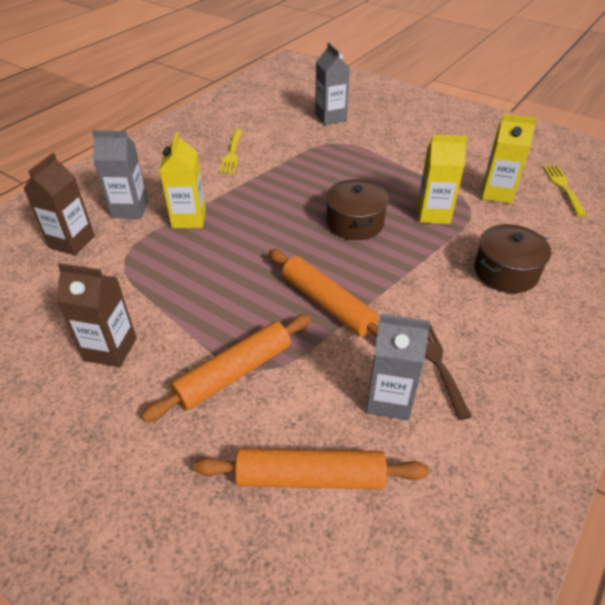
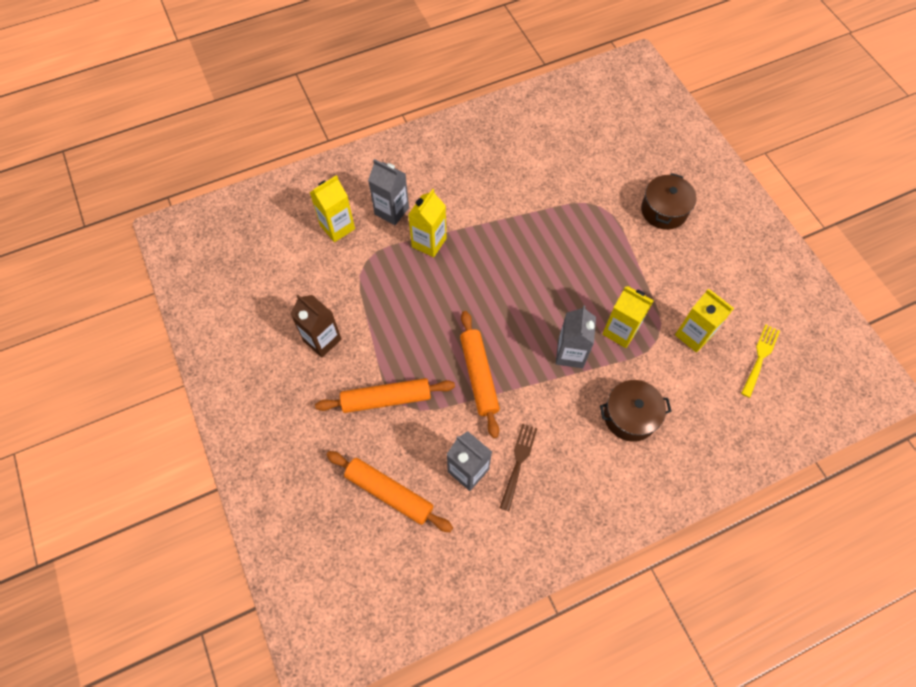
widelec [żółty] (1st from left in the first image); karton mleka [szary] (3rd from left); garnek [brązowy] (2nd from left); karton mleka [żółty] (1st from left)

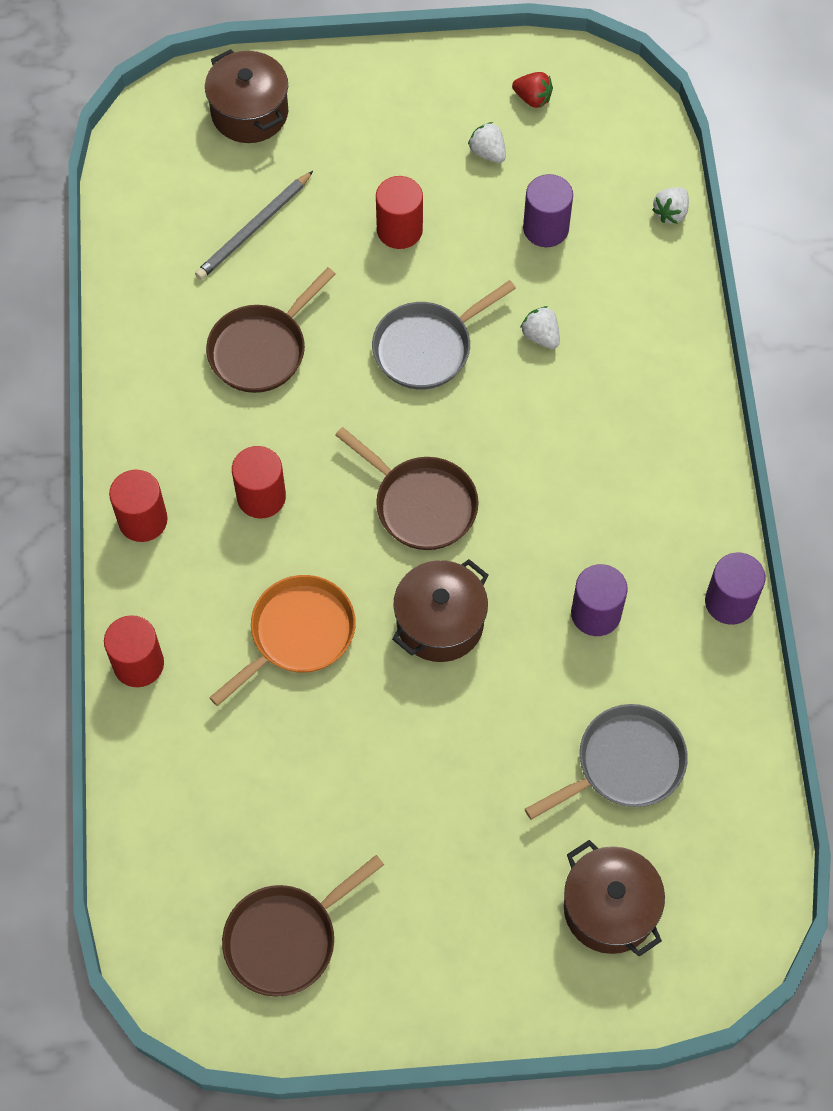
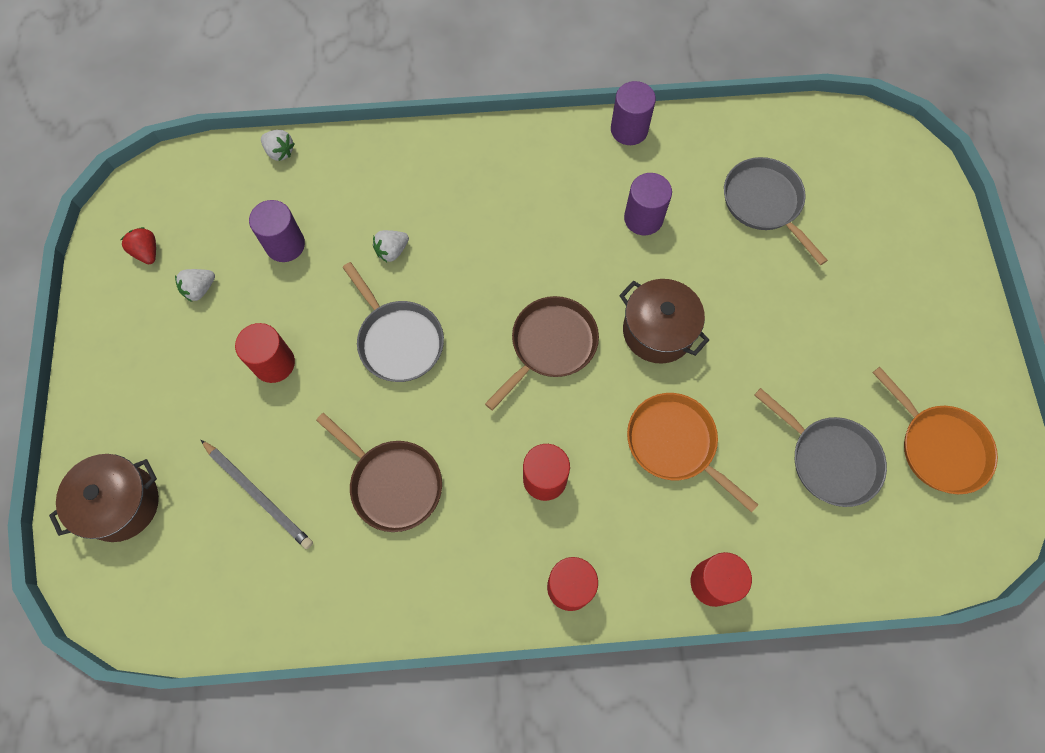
garnek [brązowy] (3rd from left in the first image); patelnia [szary] (3rd from left); patelnia [pomarańczowy] (2nd from left); truskawka [czerwony]

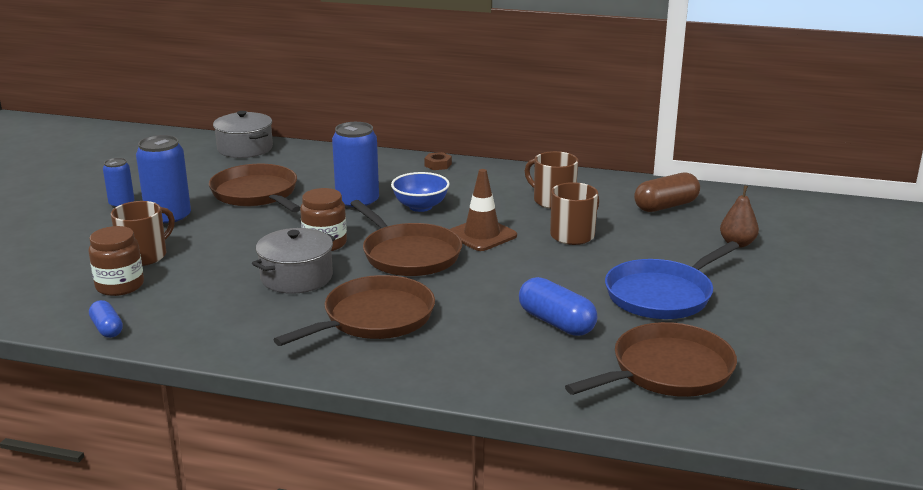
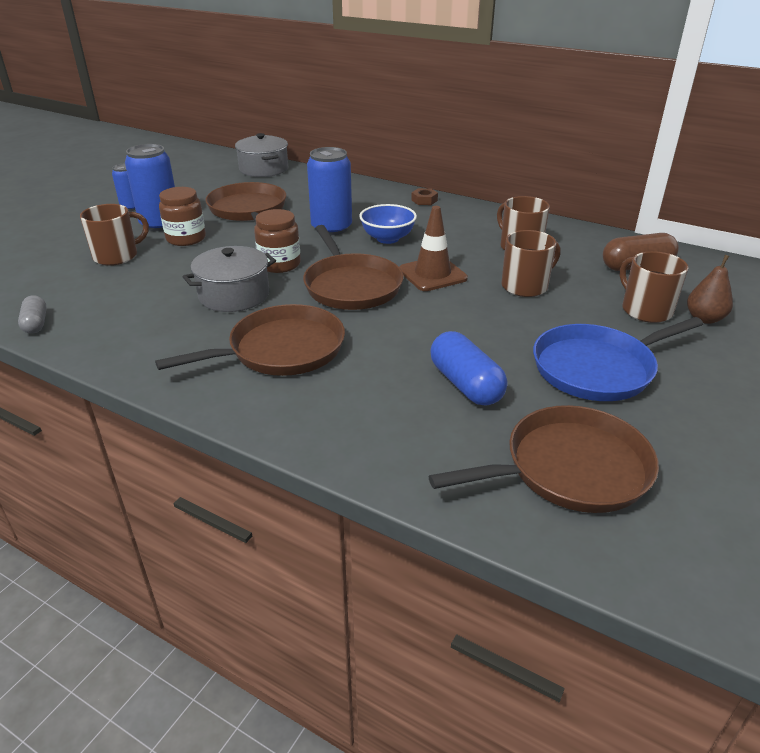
kubek [brązowy] (4th from left); słoik [brązowy] (1st from left); kapsułka [szary]

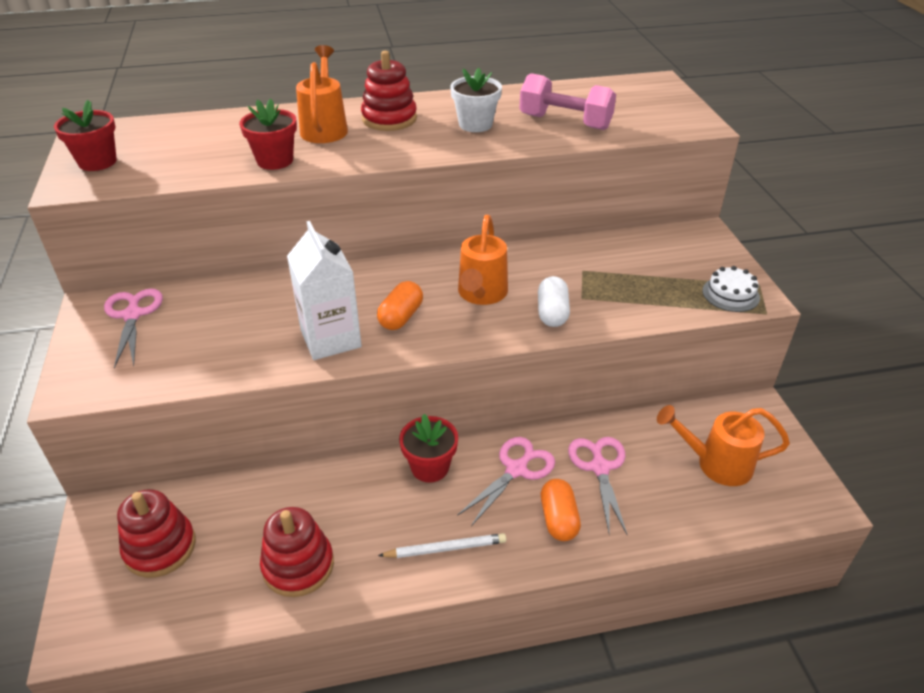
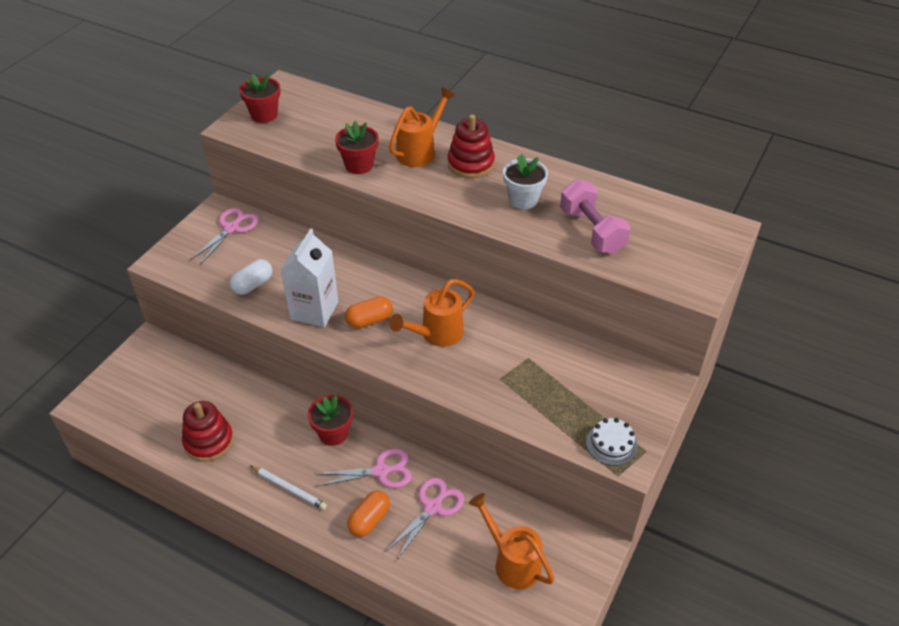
zabawka nakładanka [czerwony] (1st from left in the first image); kapsułka [biały]

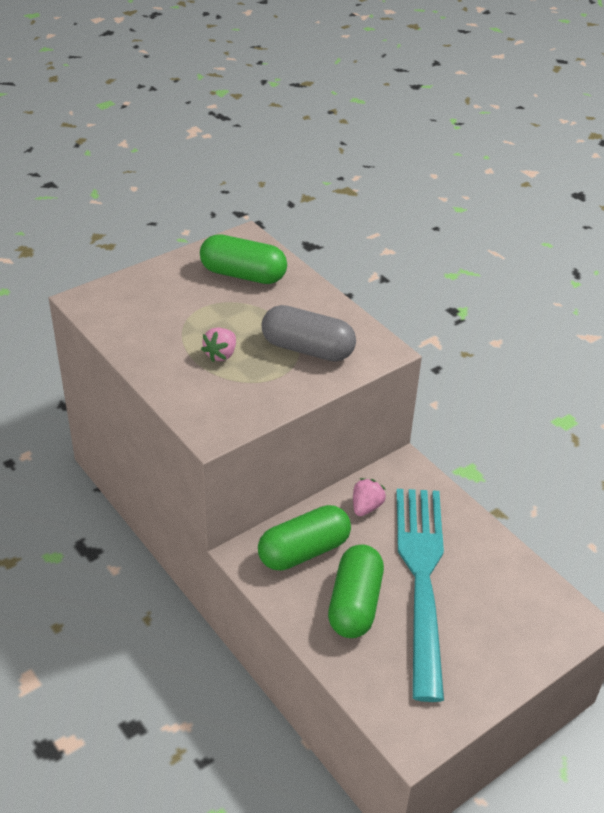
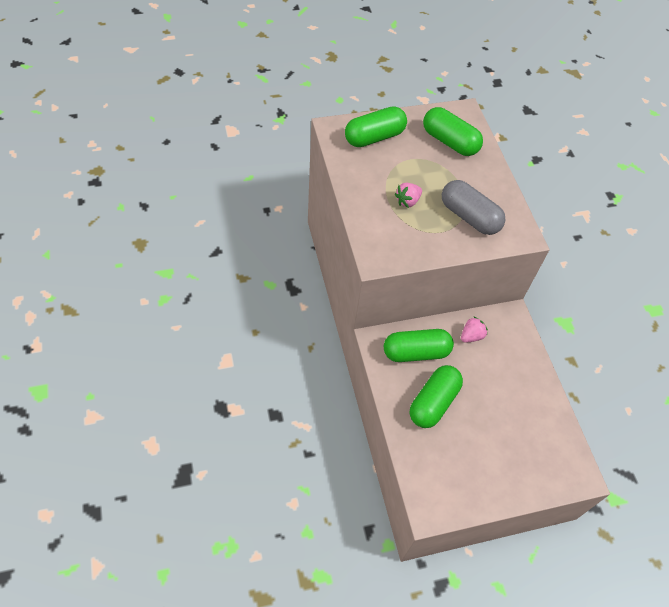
widelec [turkusowy]; kapsułka [zielony] (1st from left)

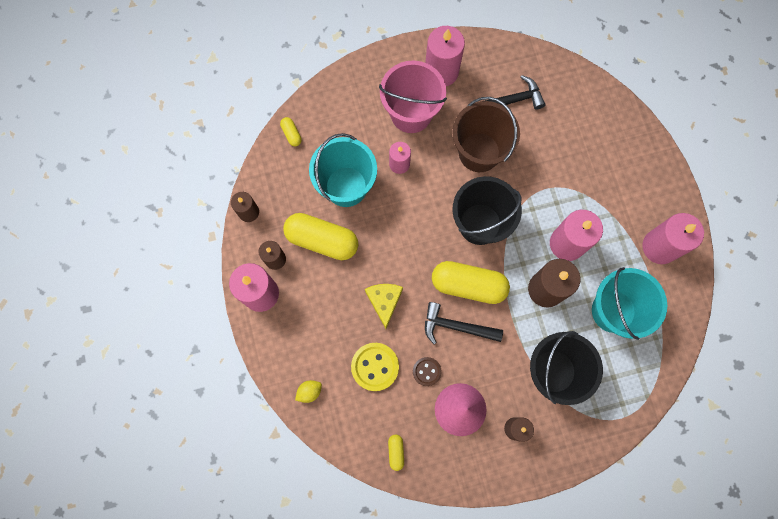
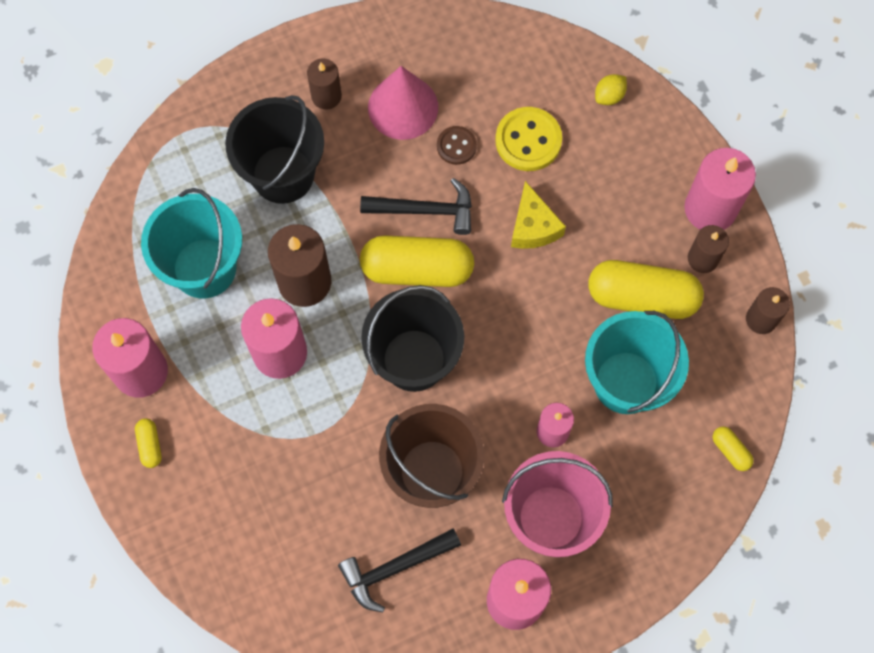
kapsułka [żółty] (1st from left)

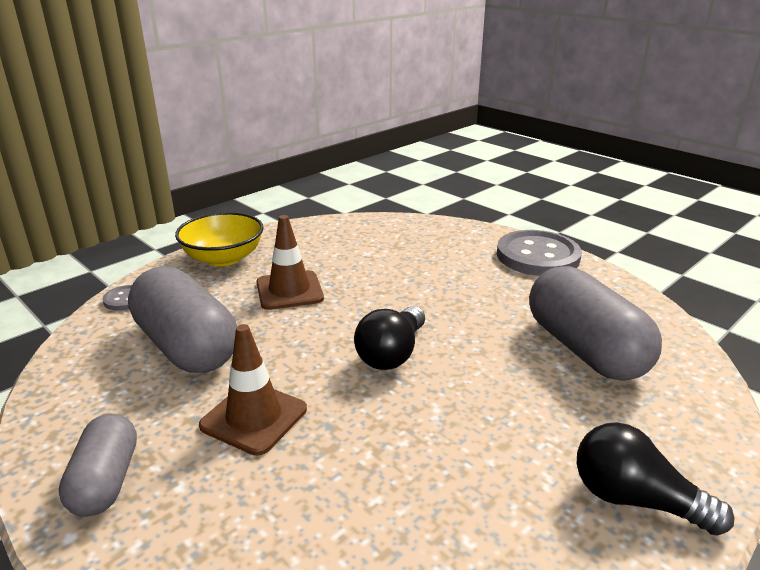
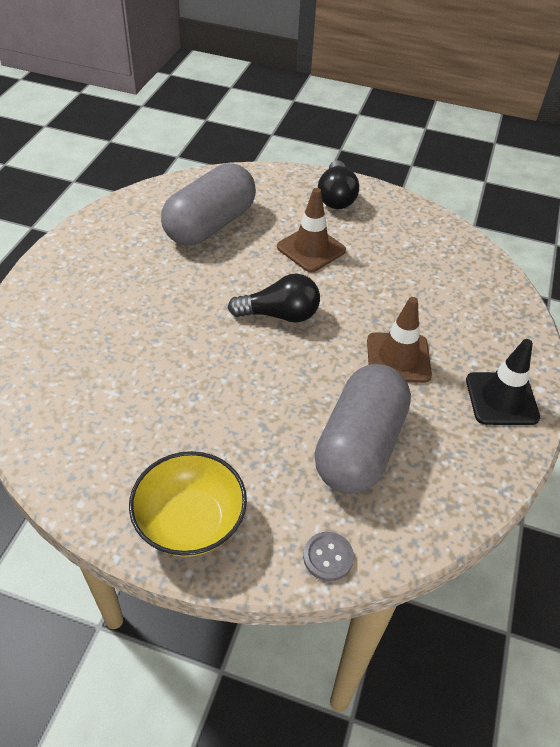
guzik [szary] (2nd from left in the first image); pachołek [brązowy] (1st from left); pachołek [czarny]

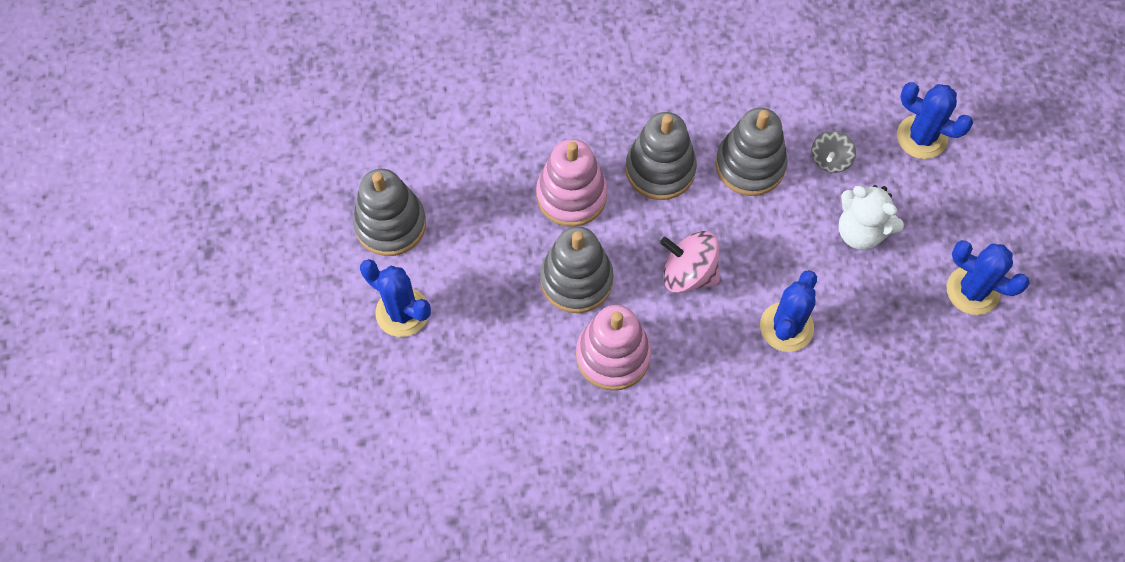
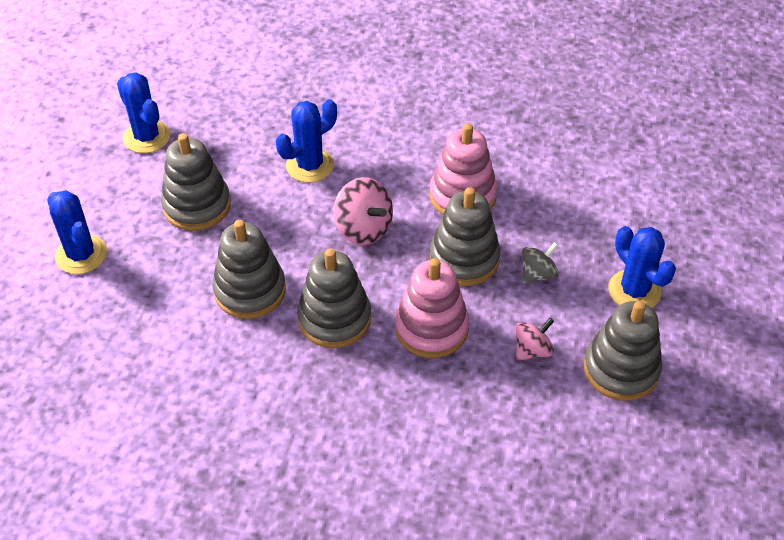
bączek [różowy] (2nd from left); bączek [szary]; zabawka nakładanka [szary] (1st from left)

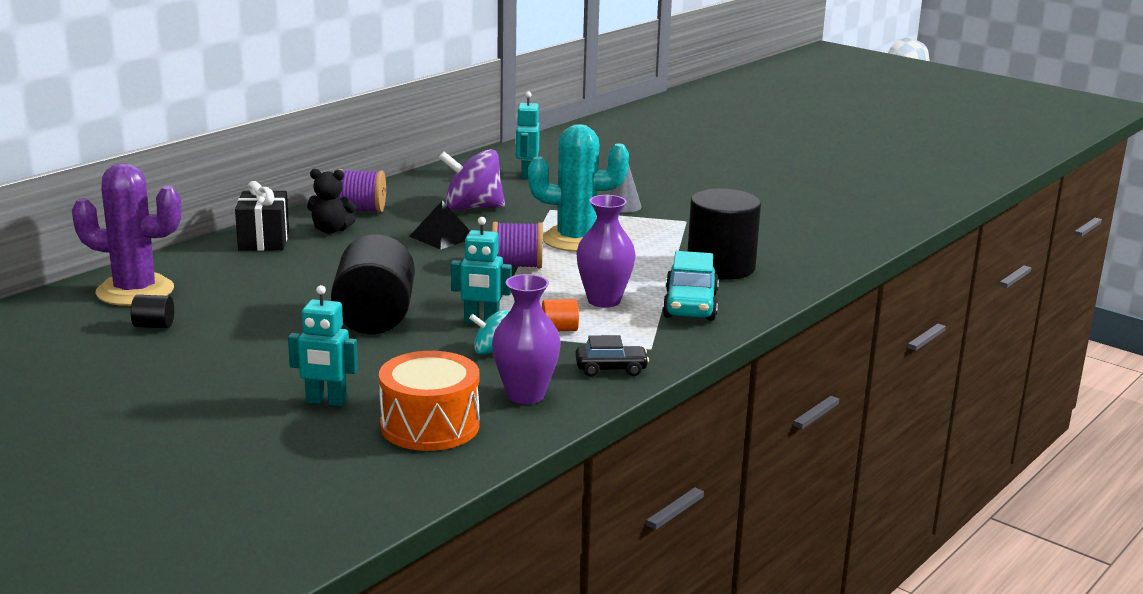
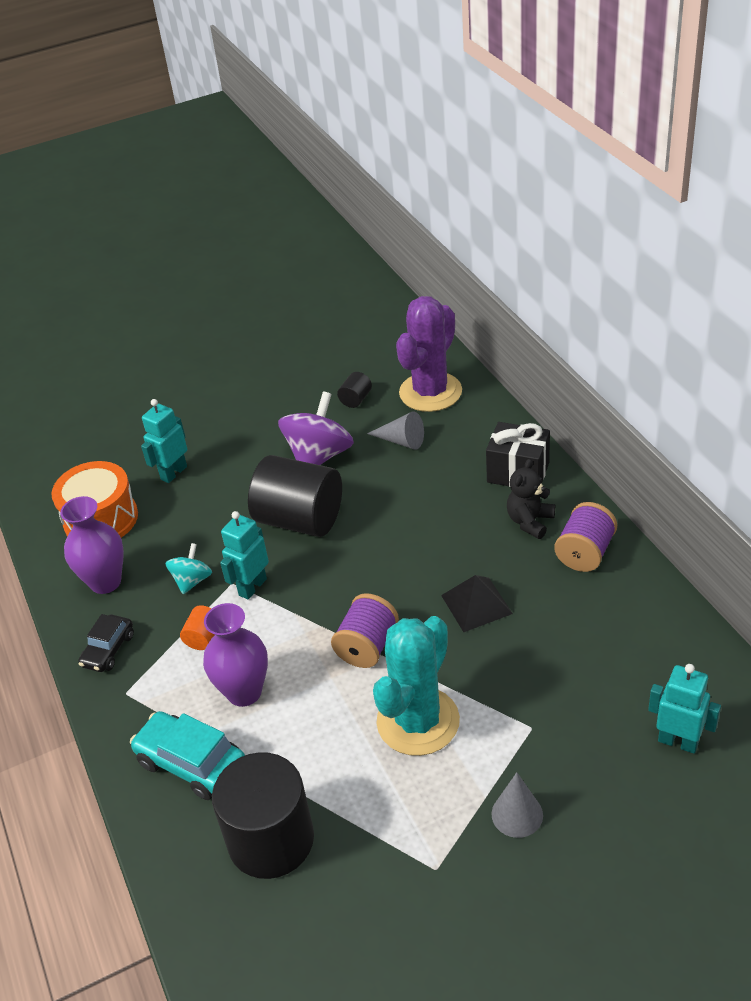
stożek [szary] (1st from left); bączek [fioletowy]

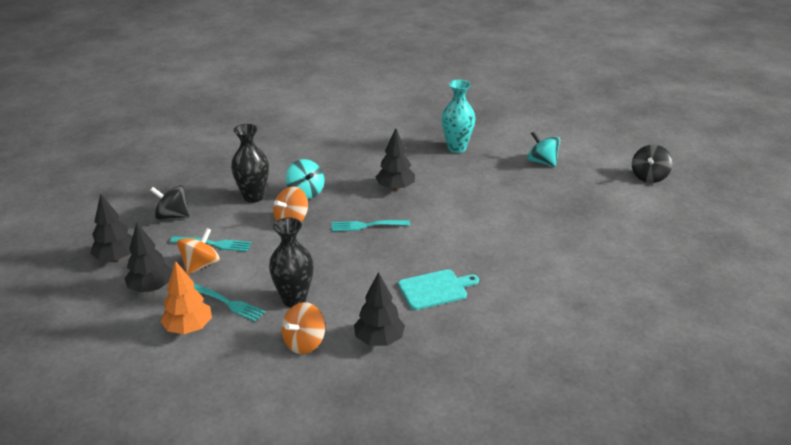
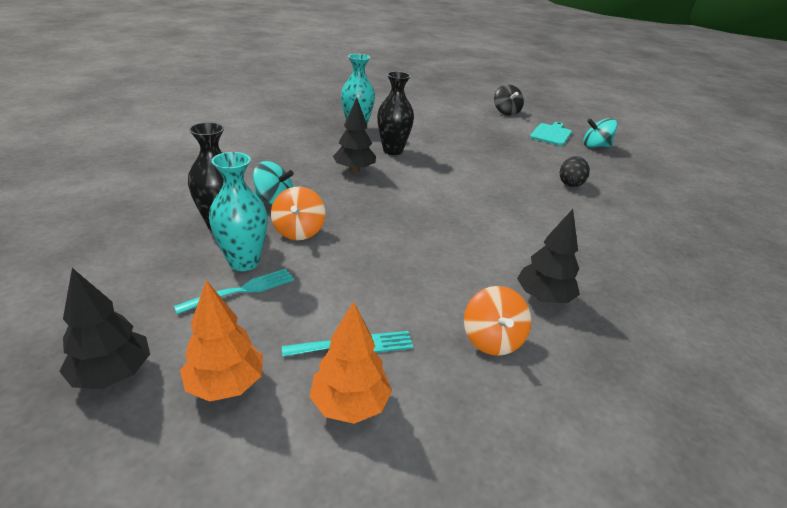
bączek [czarny] (1st from left in the first image); bączek [pomarańczowy] (1st from left in the first image); widelec [turkusowy] (3rd from left in the first image); wazon [turkusowy] (1st from left); jajko [czarny]; wazon [czarny] (2nd from left); deska do krojenia [turkusowy]; bączek [turkusowy] (2nd from left); drzewko [pomarańczowy] (1st from left)

